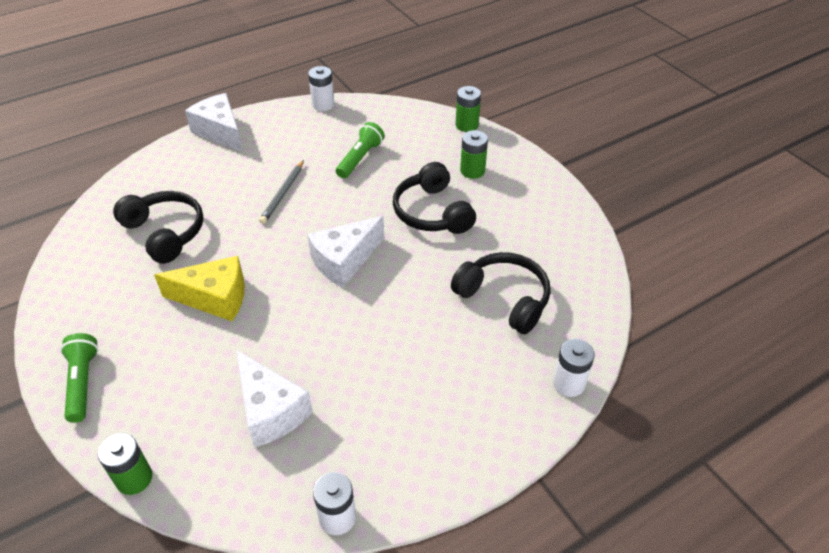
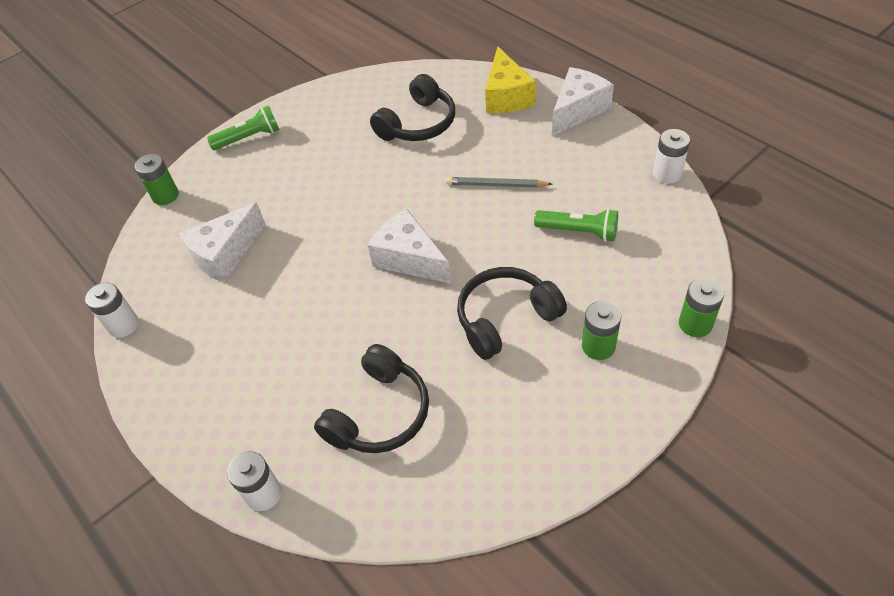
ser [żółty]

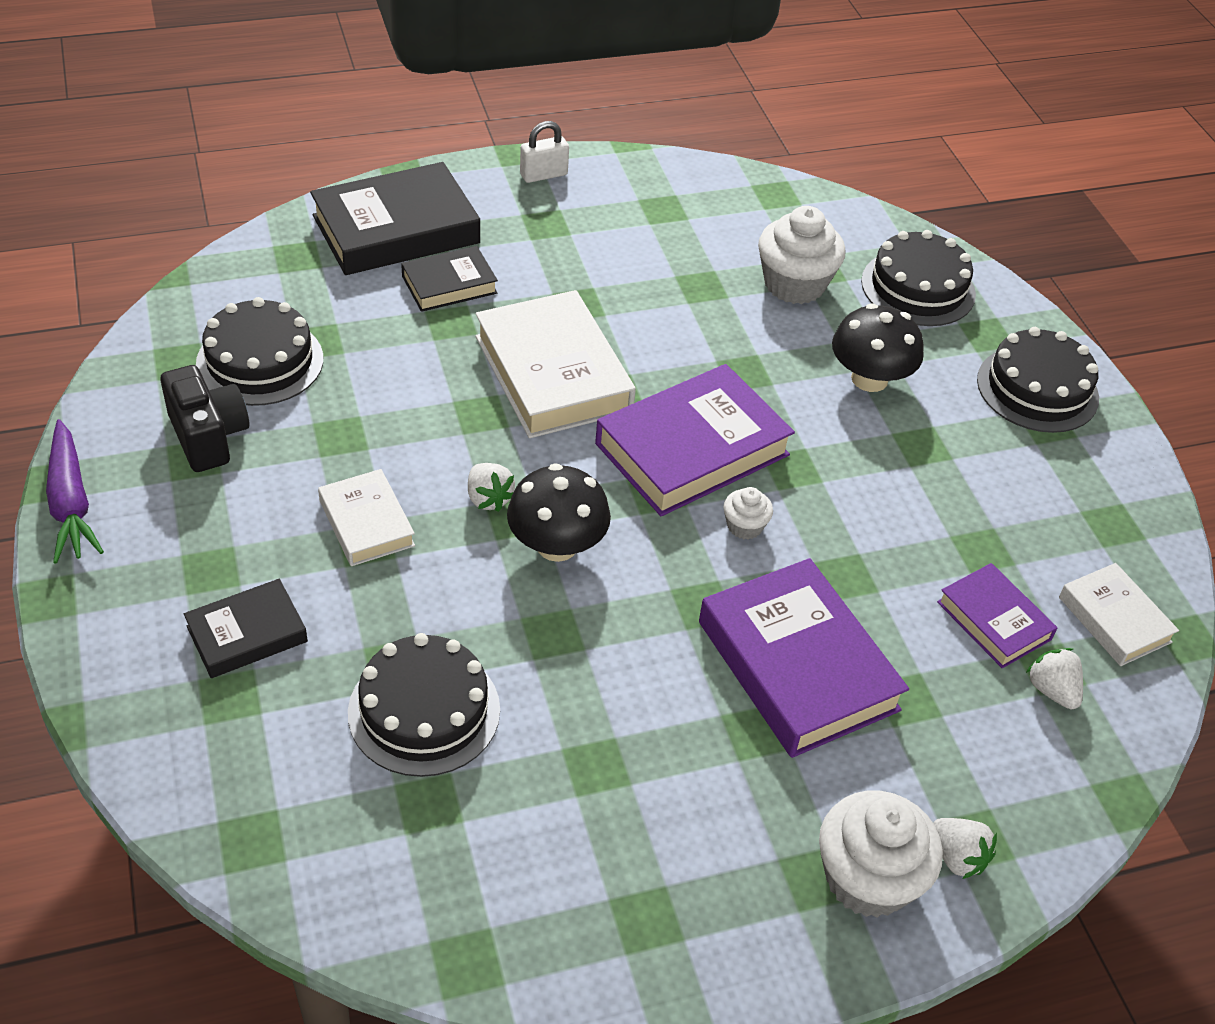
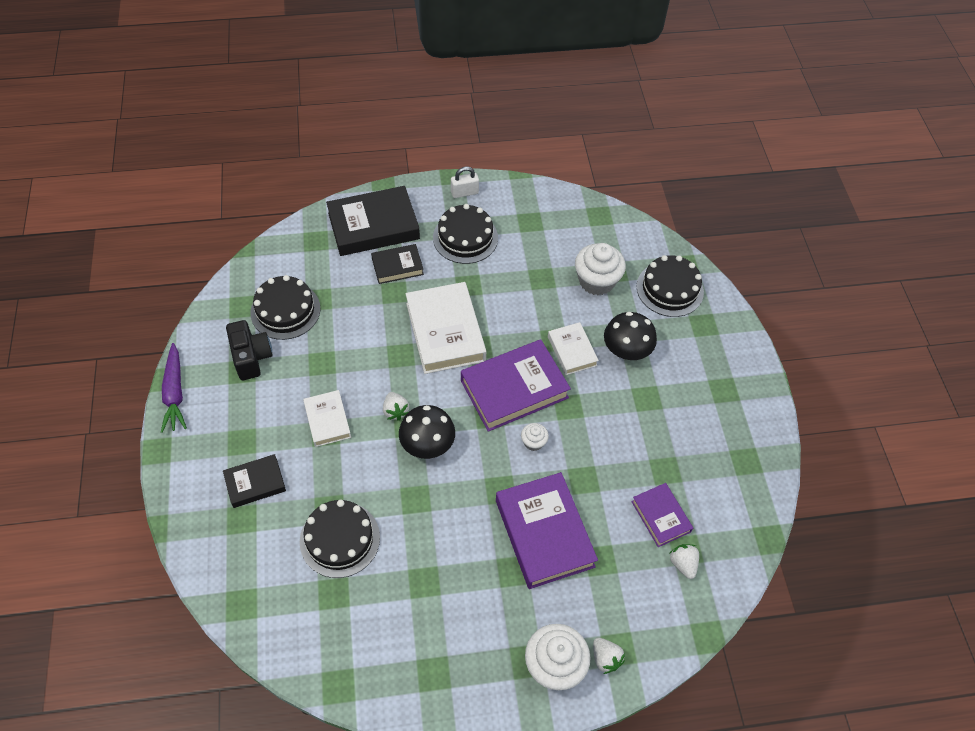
tort [czarny] (3rd from left); książka [biały] (3rd from left)

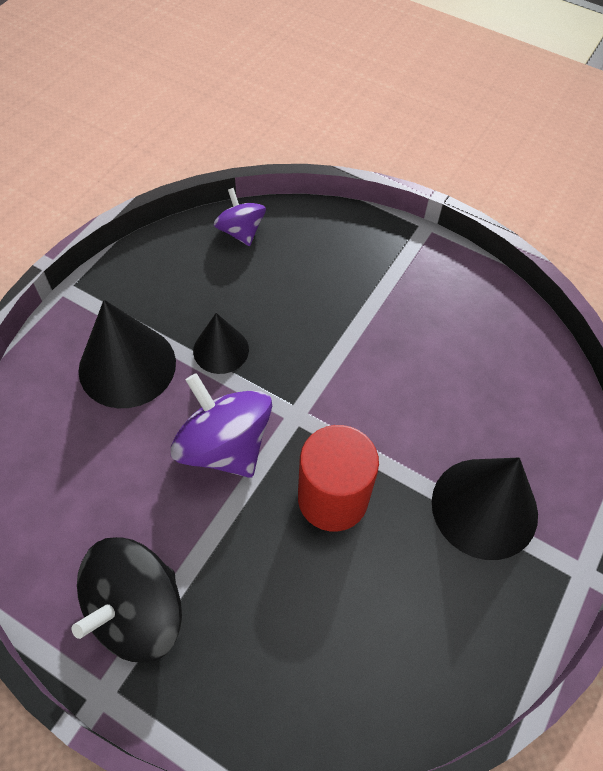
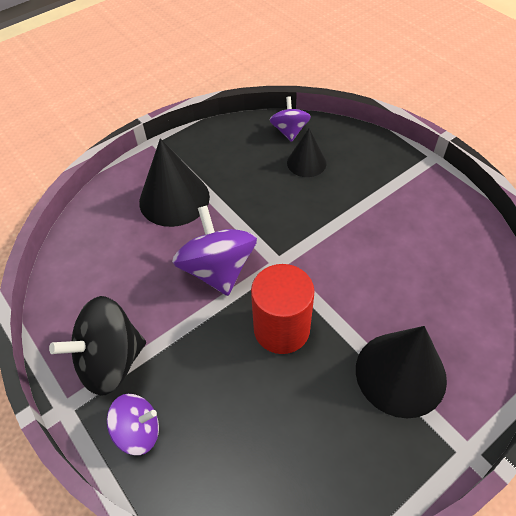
bączek [fioletowy] (1st from left); stożek [czarny] (2nd from left)

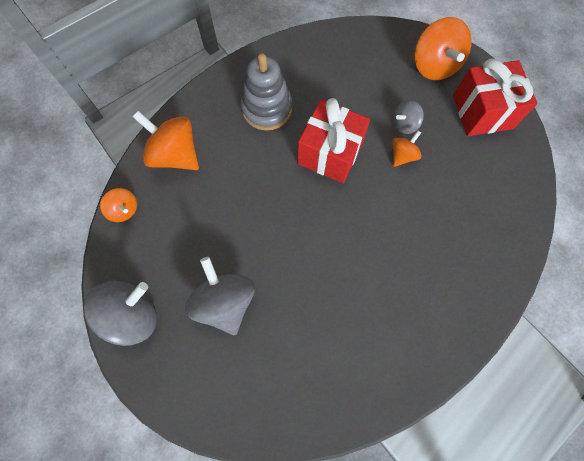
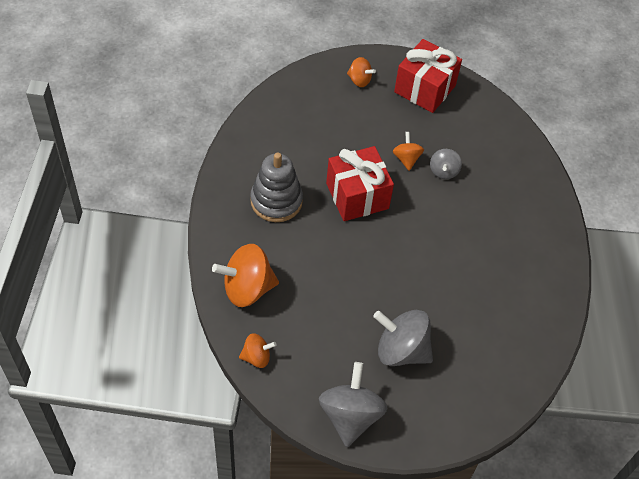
bączek [szary] (3rd from left); bączek [pomarańczowy] (3rd from left)

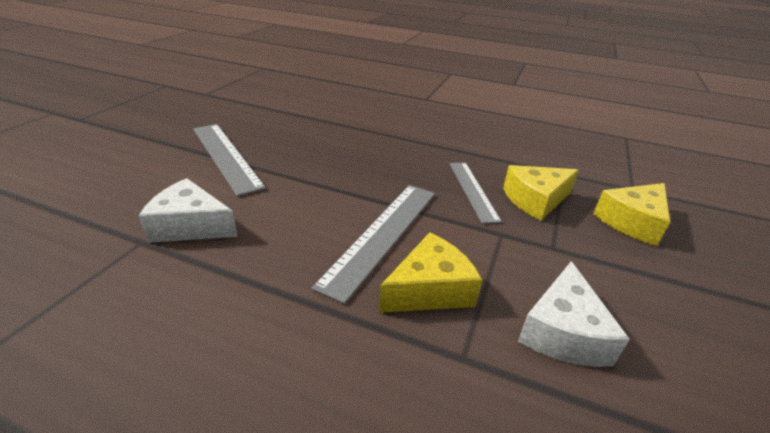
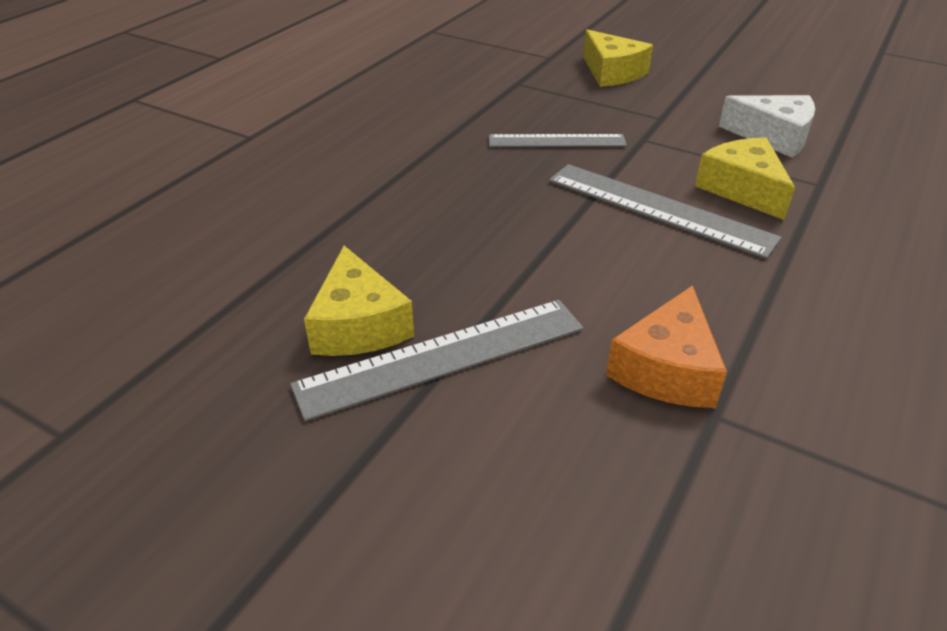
ser [żółty] (1st from left); ser [pomarańczowy]

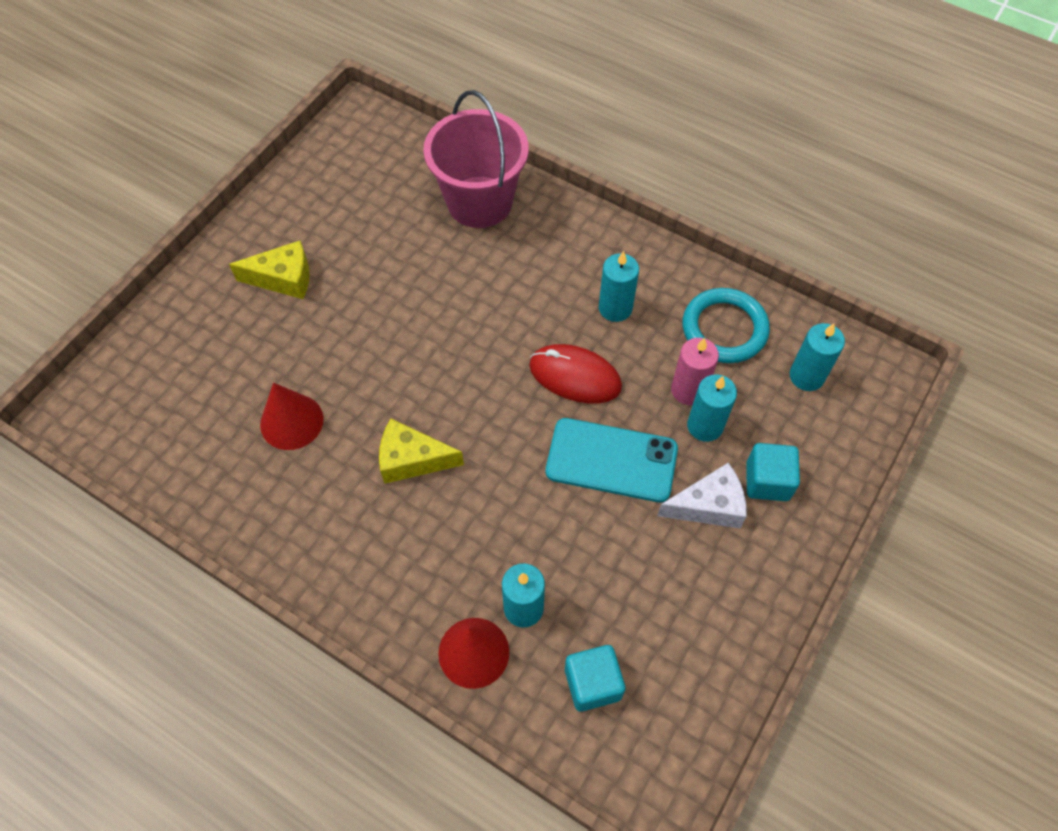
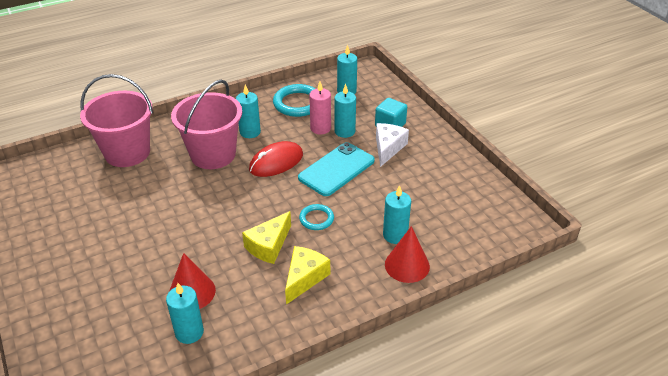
sześcian [turkusowy] (1st from left in the first image); świeca [turkusowy] (1st from left); wiadro [różowy] (2nd from left); pierścień [turkusowy] (2nd from left); ser [żółty] (2nd from left)

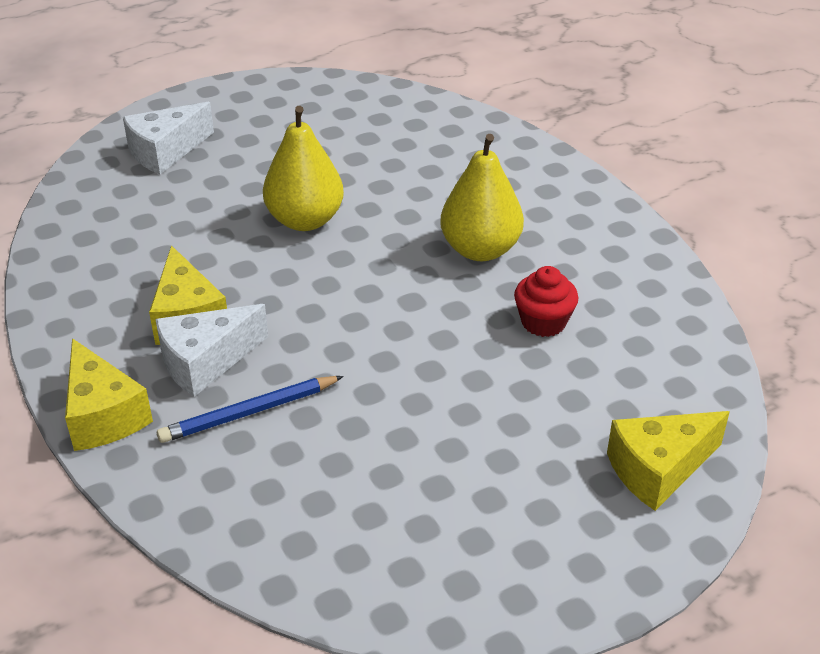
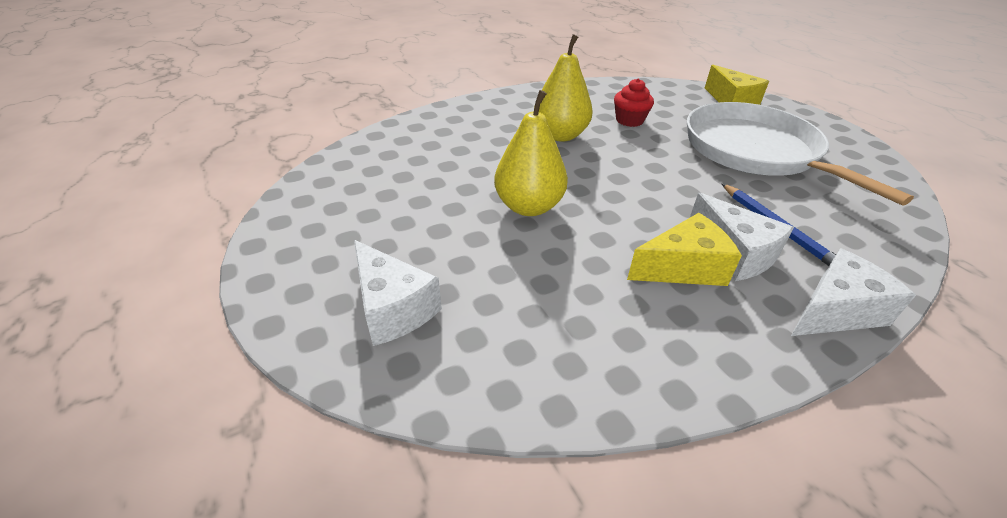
patelnia [biały]; ser [biały] (3rd from left)

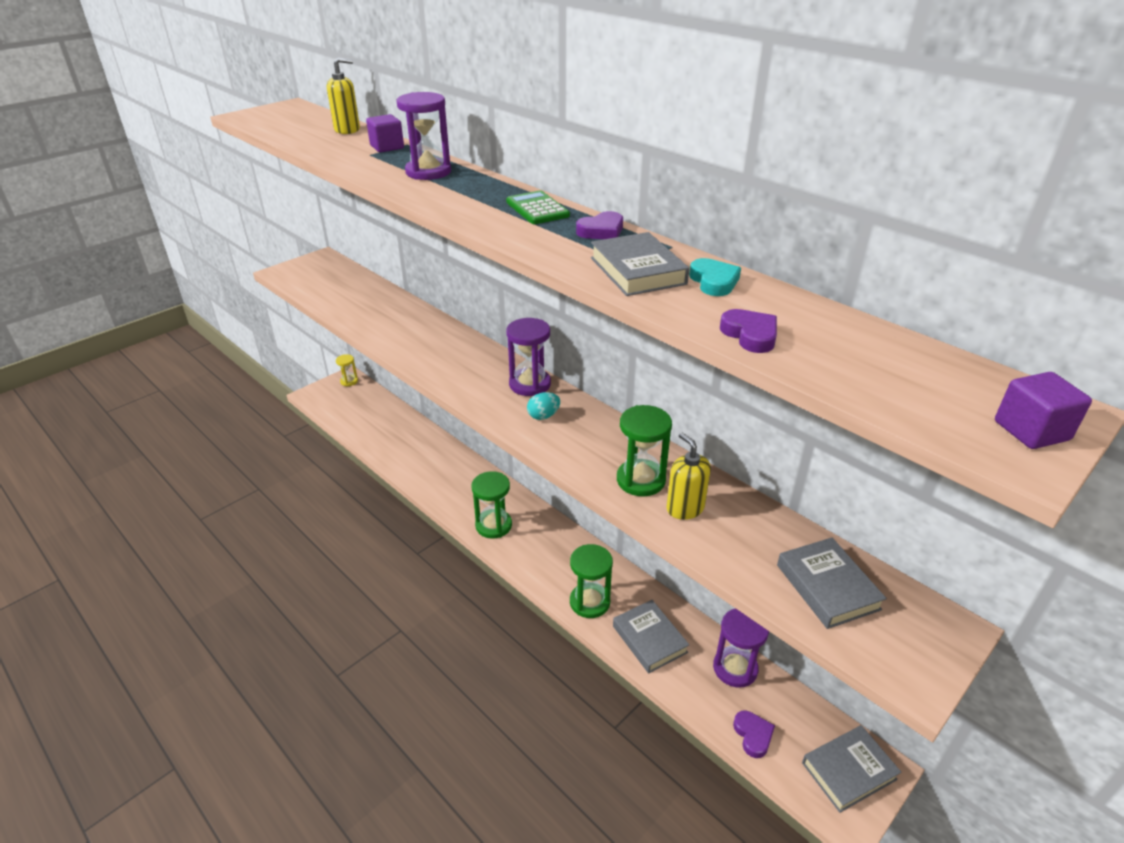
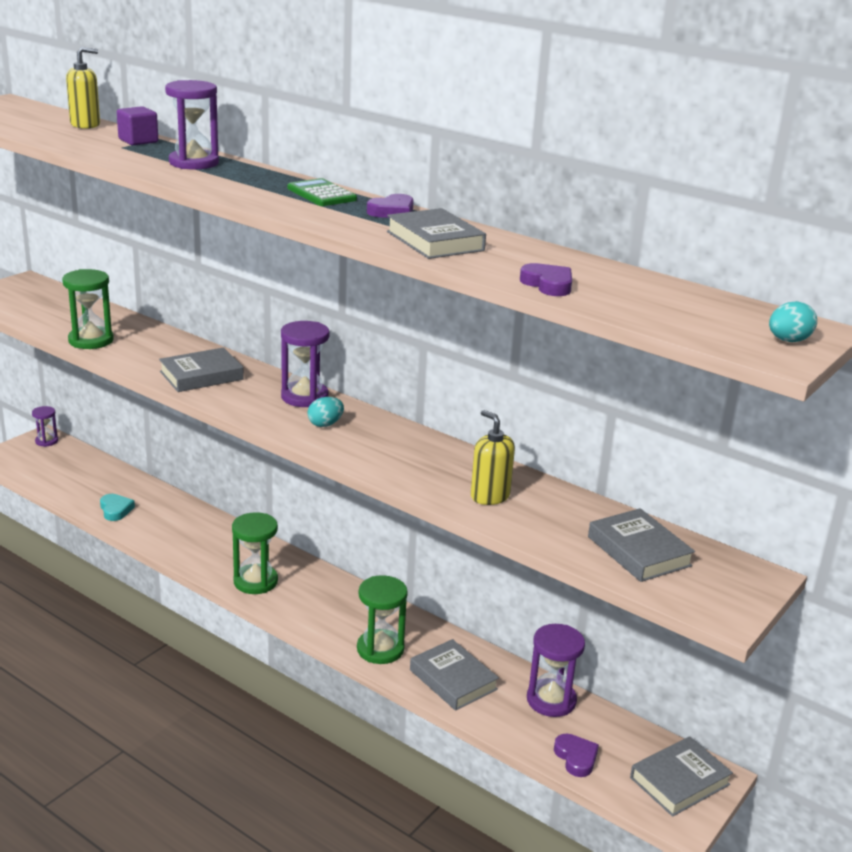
książka [szary] (1st from left); klepsydra [zielony] (1st from left); serce [turkusowy]; jajko [turkusowy] (2nd from left); klepsydra [fioletowy] (1st from left)

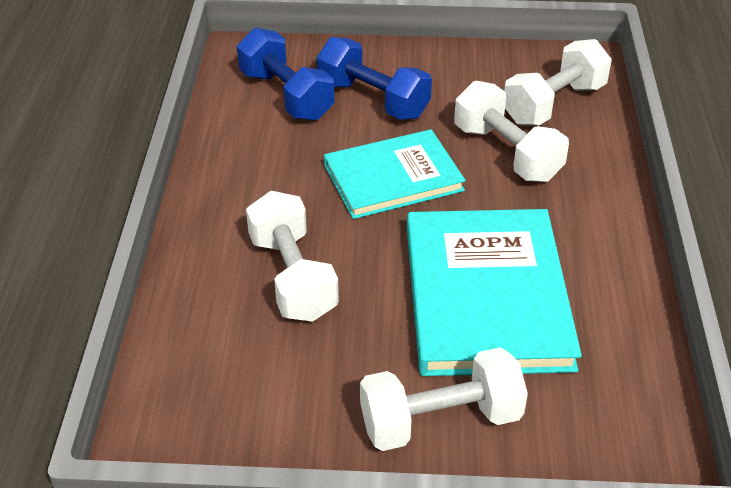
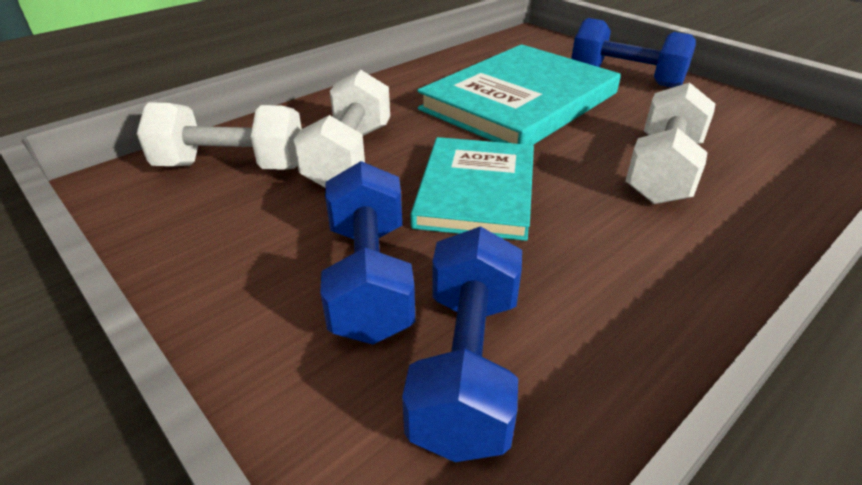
hantel [niebieski] (3rd from left); książka [turkusowy] (1st from left)

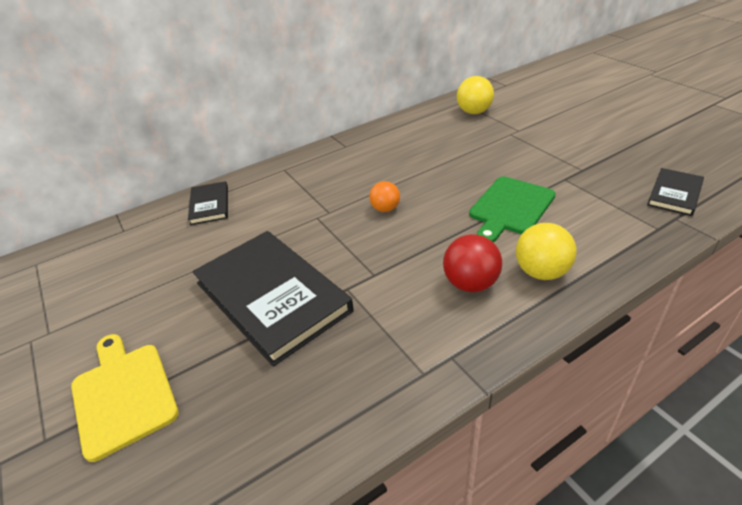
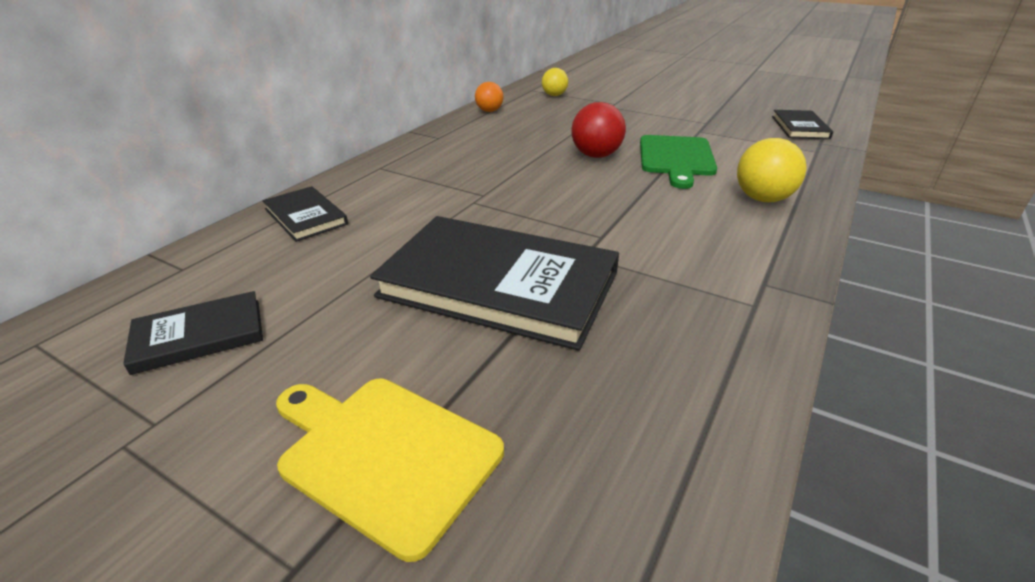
książka [czarny] (1st from left); piłka [pomarańczowy]; piłka [czerwony]; piłka [żółty] (1st from left)

